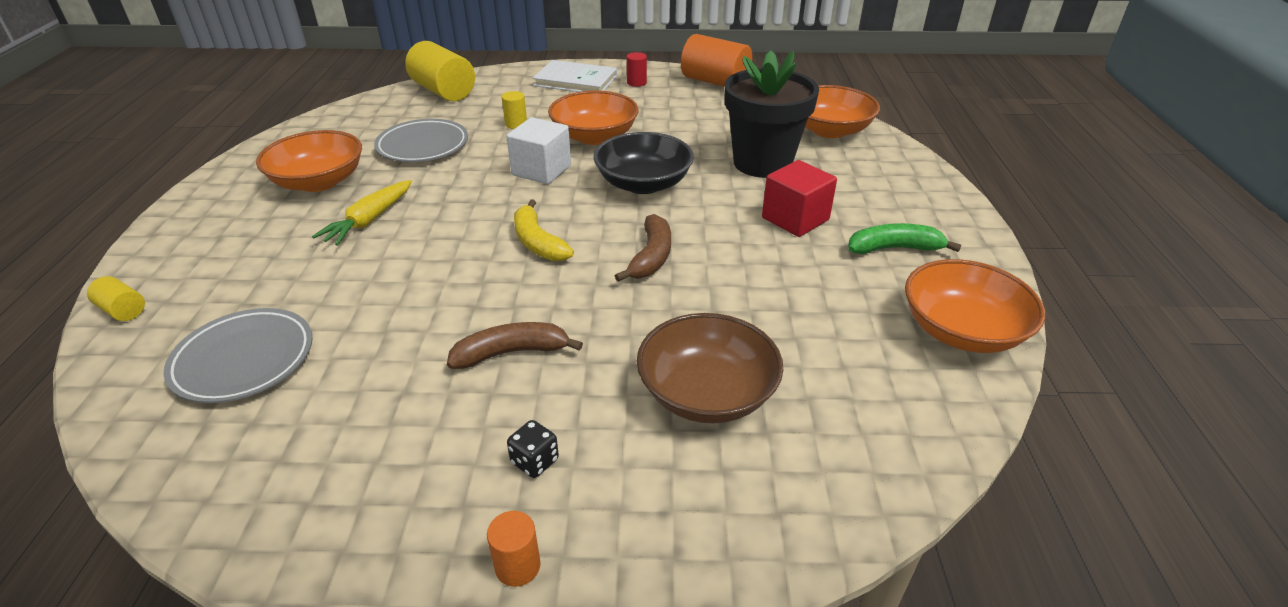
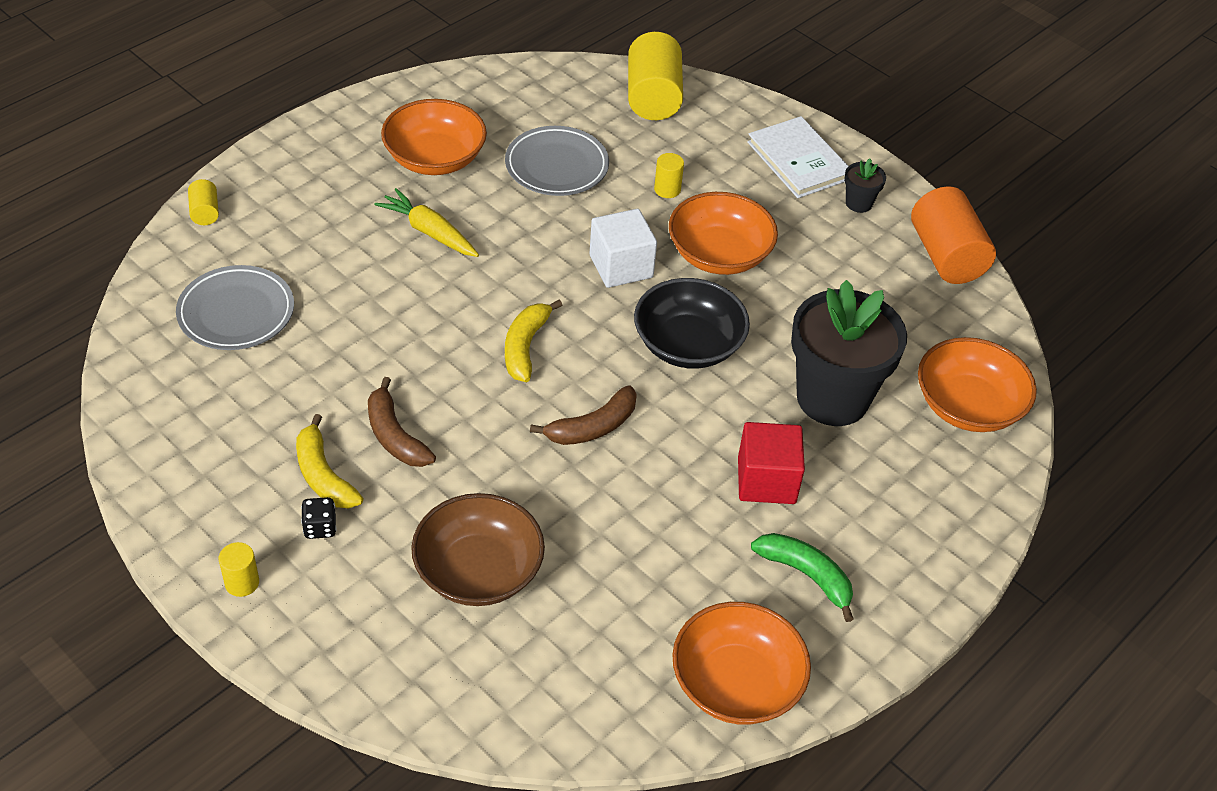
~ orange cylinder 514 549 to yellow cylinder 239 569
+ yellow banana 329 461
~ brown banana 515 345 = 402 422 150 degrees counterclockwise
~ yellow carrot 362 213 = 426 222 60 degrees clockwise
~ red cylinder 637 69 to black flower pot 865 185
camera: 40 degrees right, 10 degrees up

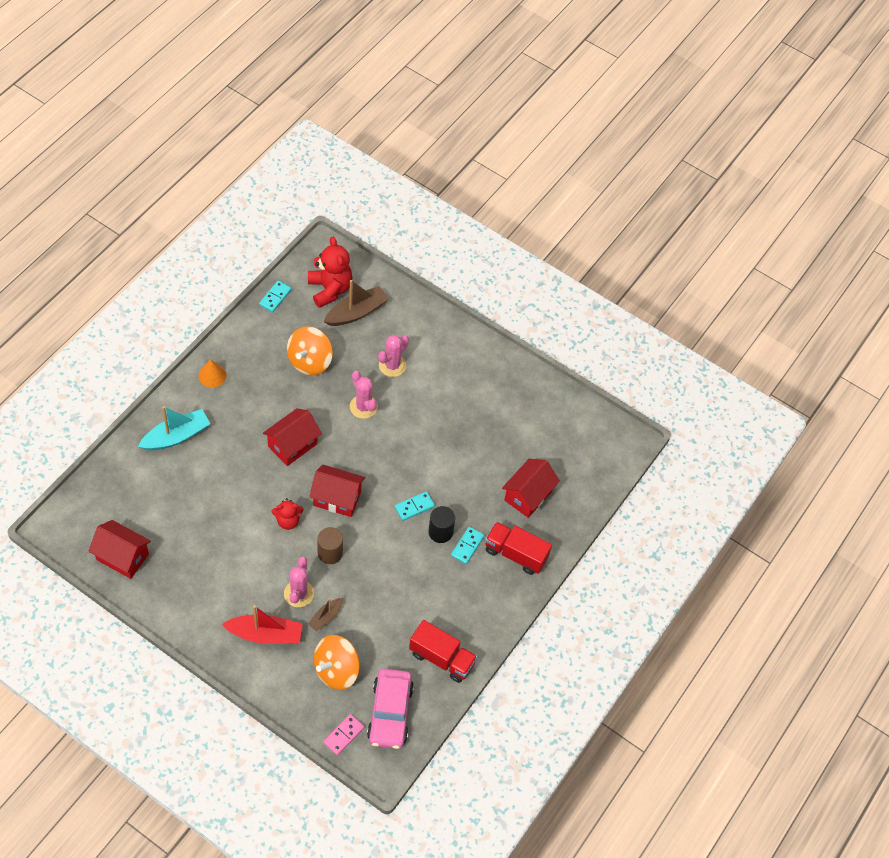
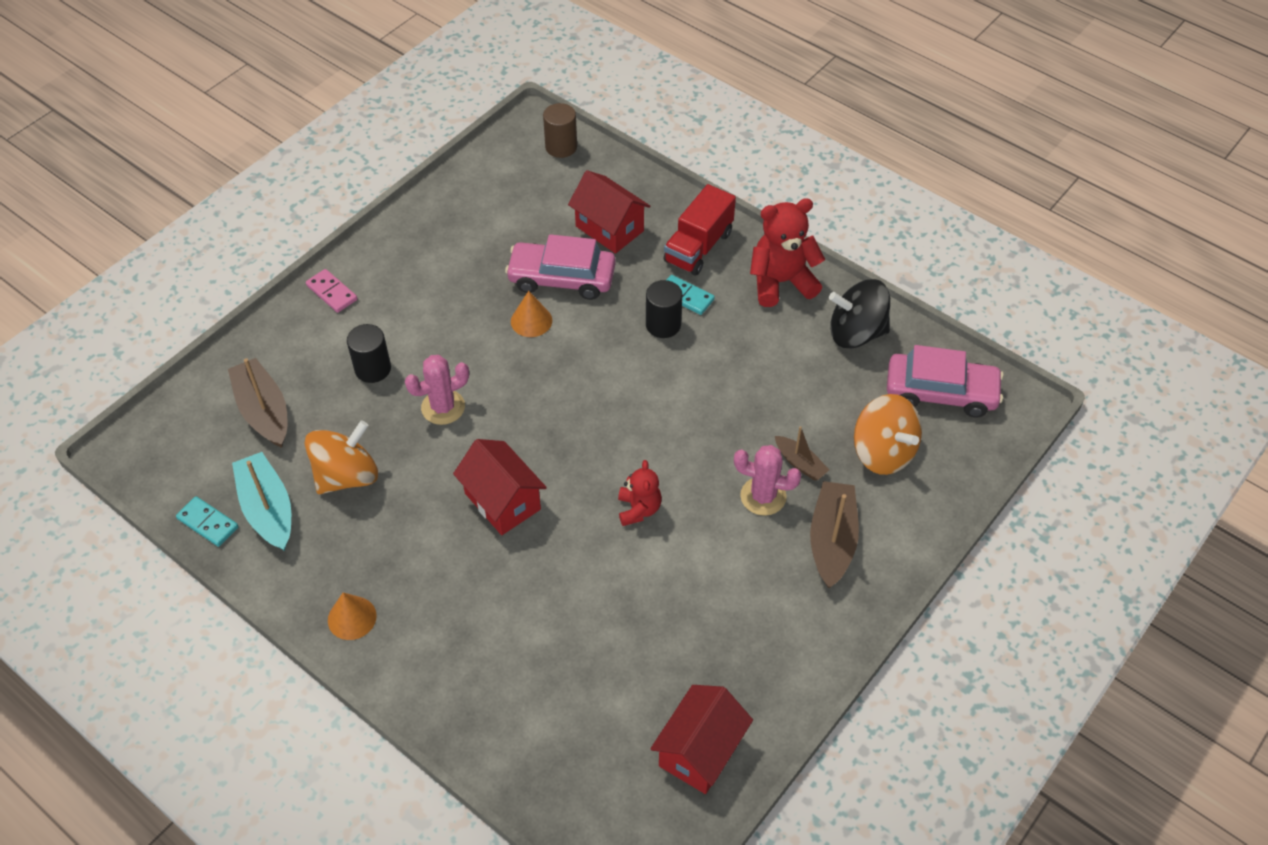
~ turquoise boat 174 428 to 261 501
~ orange spinning top 310 350 = 341 457 75 degrees counterclockwise
~ pink domino 343 734 to 331 291
~ pink cactus 393 356 to black cylinder 369 353
+ pink car 560 267
+ orange cone 531 314
~ brown cylinder 330 545 to 560 130
~ red teddy bear 330 272 to 787 252
~ red boat 262 624 to brown boat 834 534
~ red truck 443 651 to black spinning top 859 313
- red house 337 490
- turquoise domino 415 506
camera: 80 degrees left, 5 degrees down

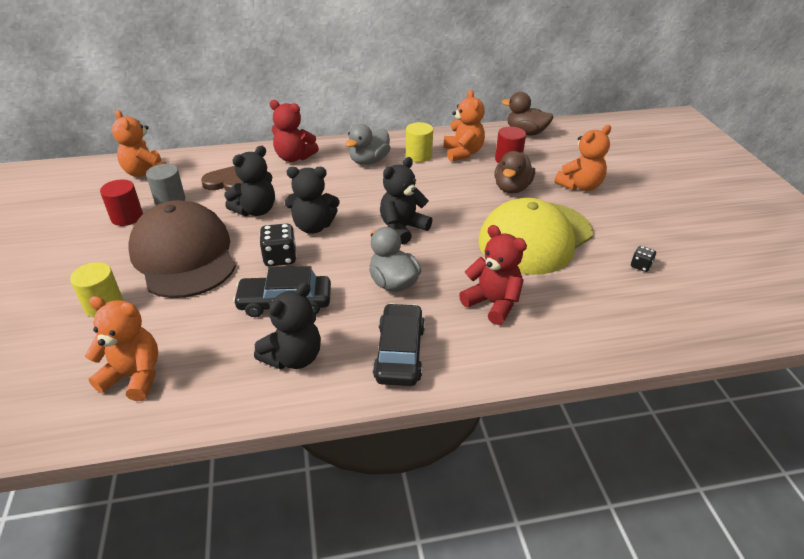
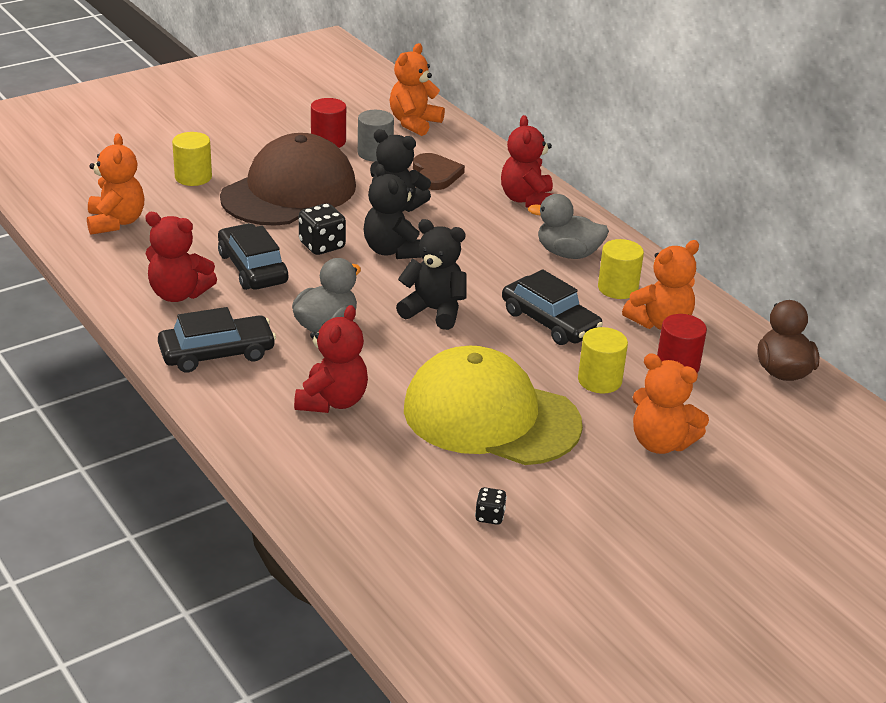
~ black teddy bear 287 325 to red teddy bear 181 257
+ black car 552 307
~ brown duck 515 172 to yellow cylinder 603 360
camera: 65 degrees right, 5 degrees down

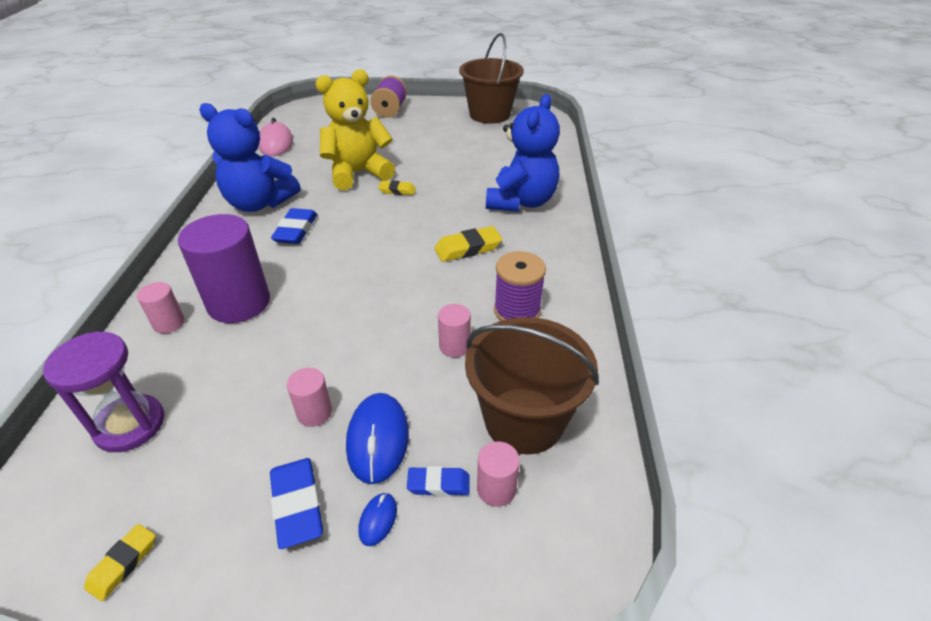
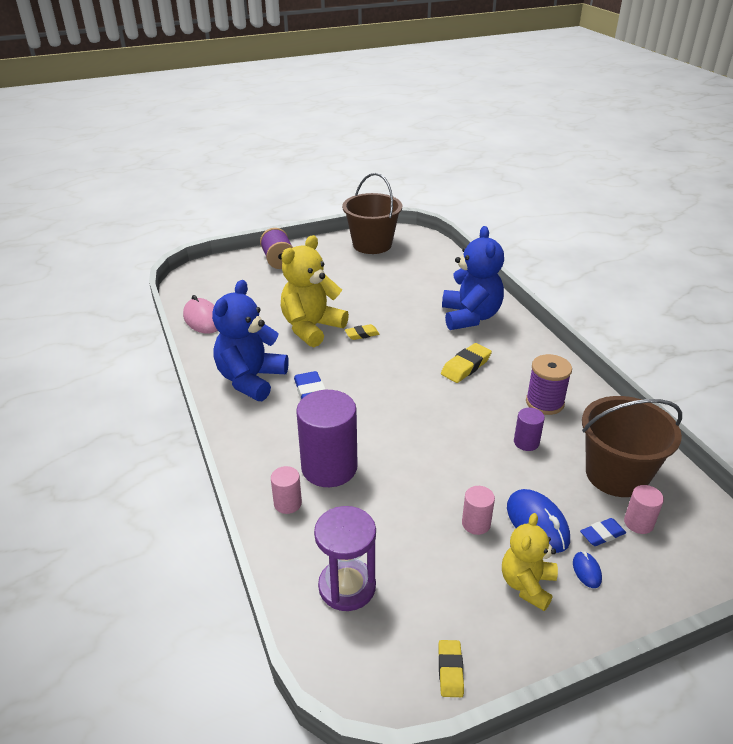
~ blue teddy bear 250 157 = 250 340 120 degrees clockwise
~ blue eraser 296 503 to yellow teddy bear 530 562
~ pink cylinder 454 330 to purple cylinder 529 429
camera: 25 degrees left, 5 degrees down

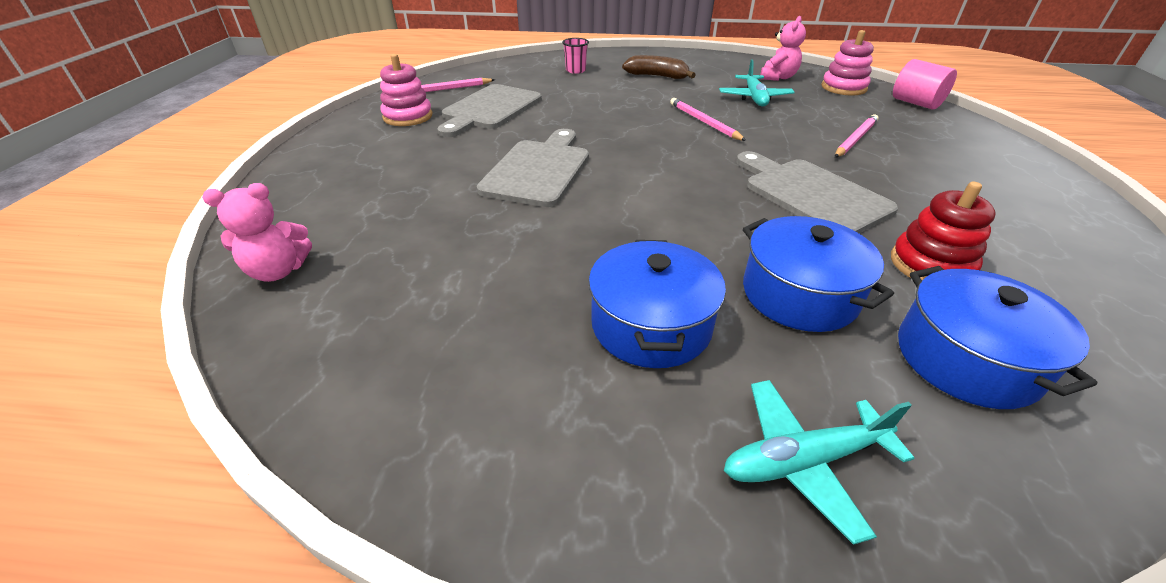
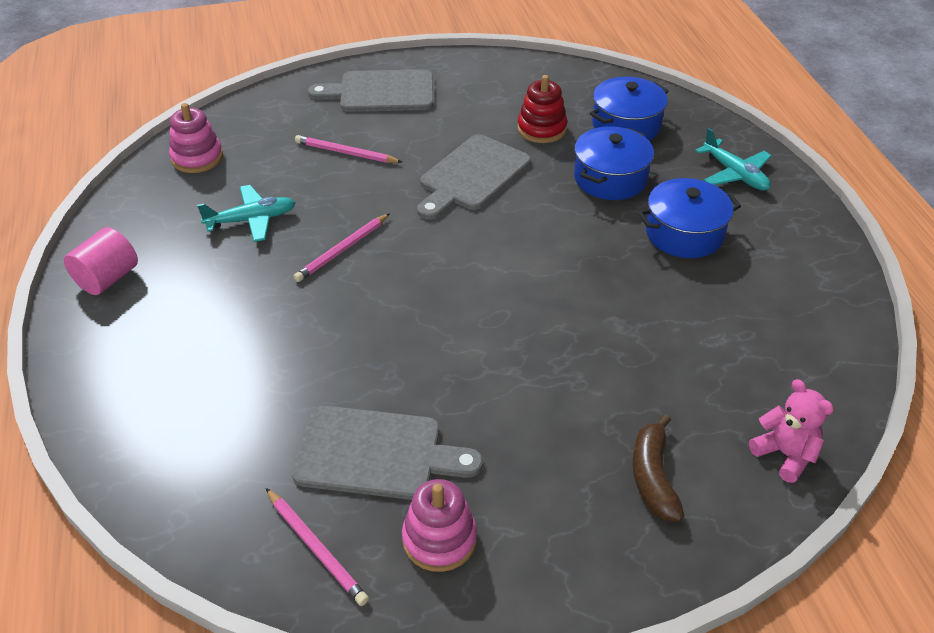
~ pink cylinder 925 84 to 101 261
~ grey cutting board 533 168 to 371 90
~ brown banana 659 67 to 658 468
- pink cup 575 56
- pink teddy bear 783 48
camera: 110 degrees left, 5 degrees up

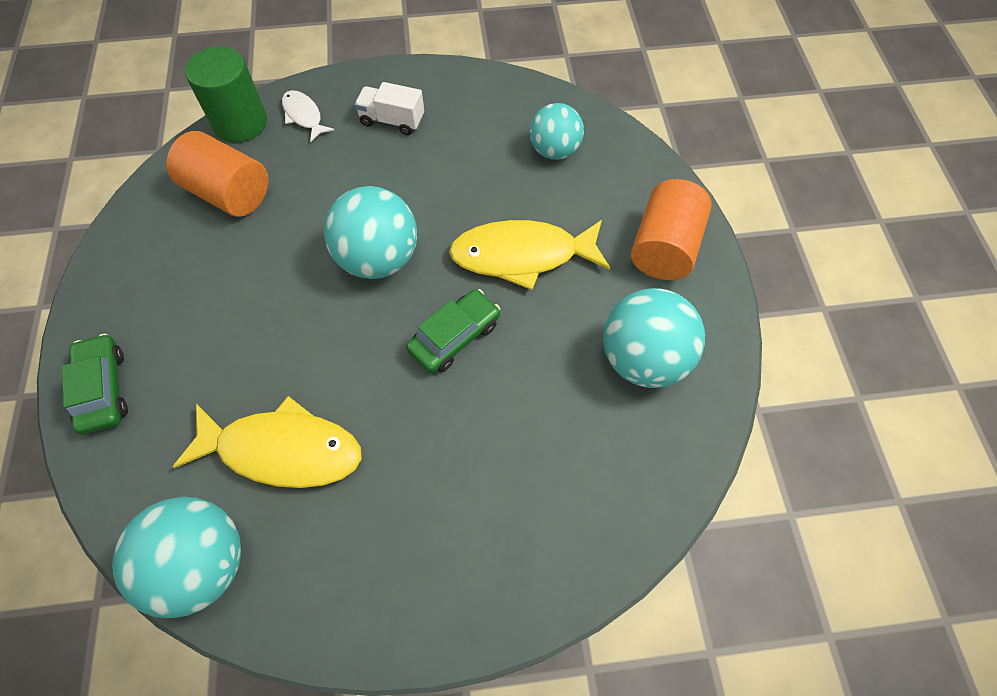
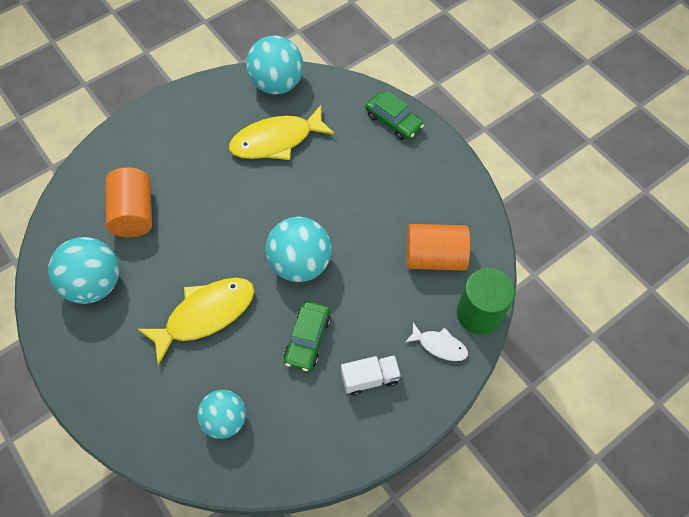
~ orange cylinder 671 229 to 128 202
~ green car 453 331 to 307 336
camera: 150 degrees right, 0 degrees up

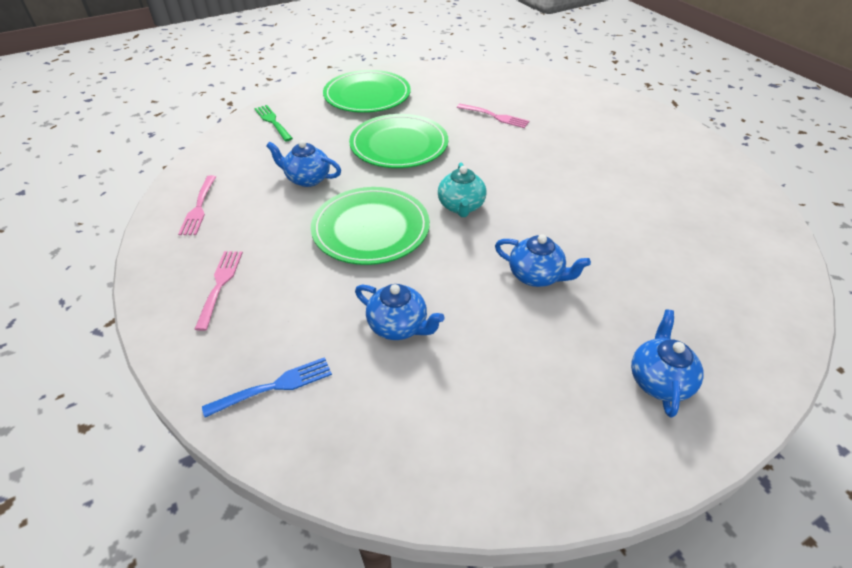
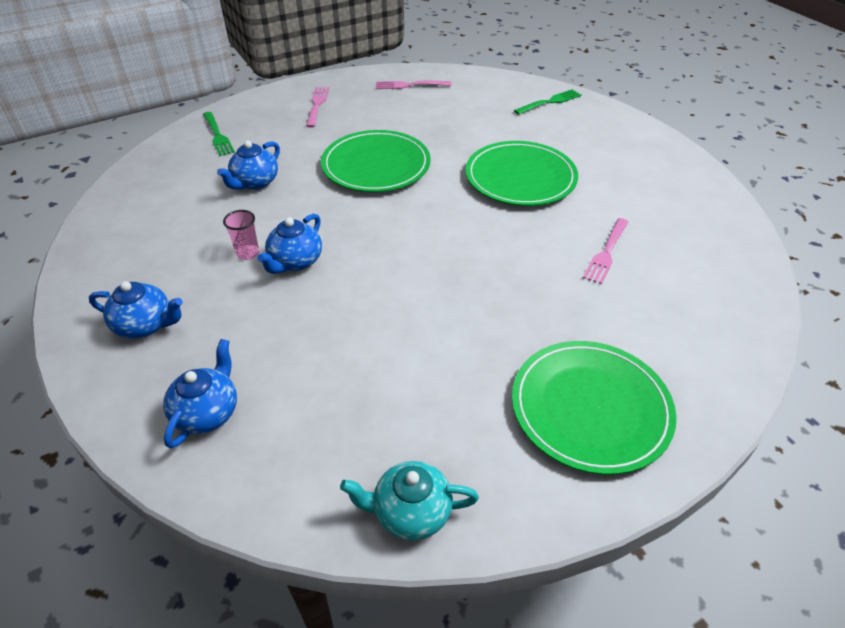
~ blue teapot 303 163 to 200 394
~ blue fork 267 387 to green fork 219 134
+ pink cup 241 235
~ pink fork 219 291 = 317 107 90 degrees counterclockwise
~ turquoise teapot 462 189 to 409 501
~ green plate 367 91 to 594 408
camera: 90 degrees right, 0 degrees up

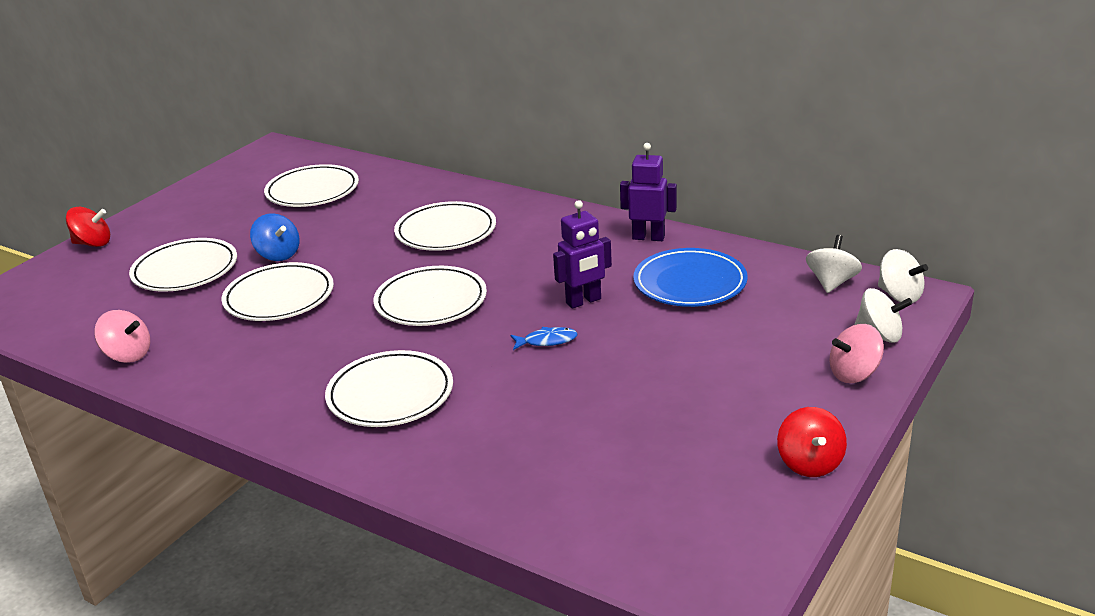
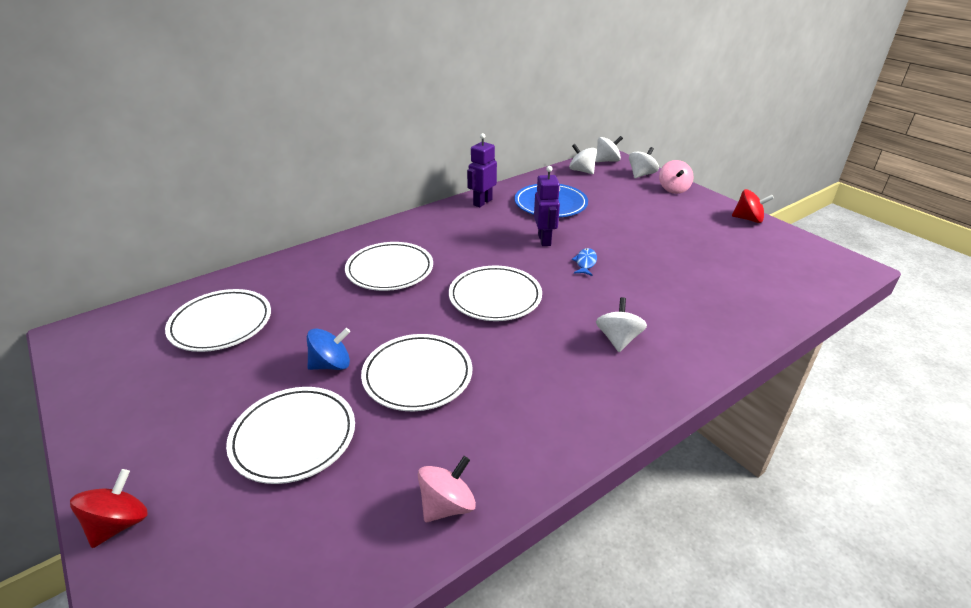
~ white plate 389 388 to white spinning top 621 324
camera: 70 degrees left, 5 degrees up

